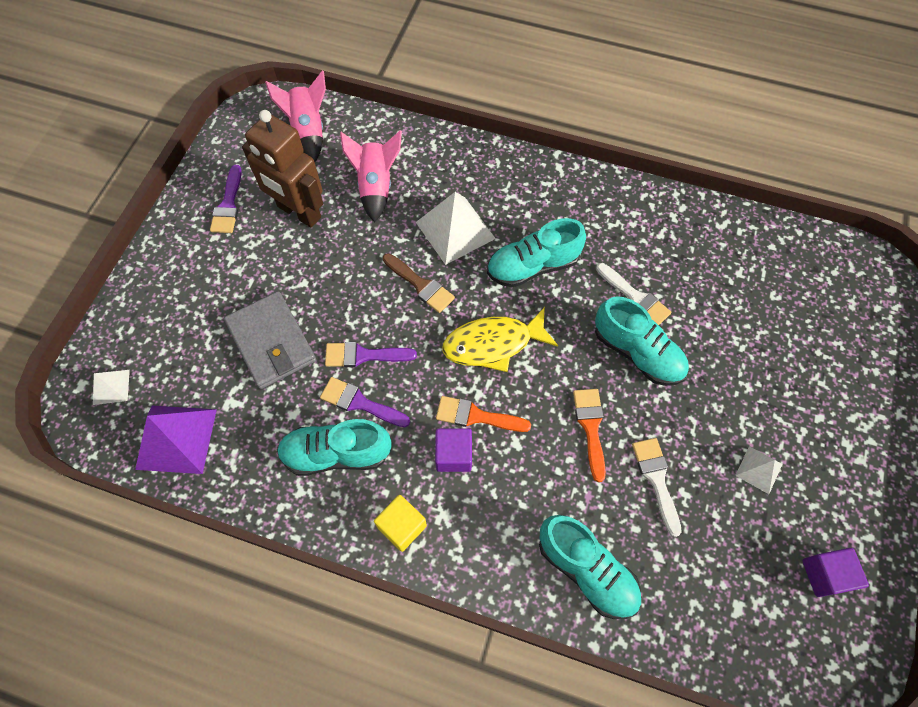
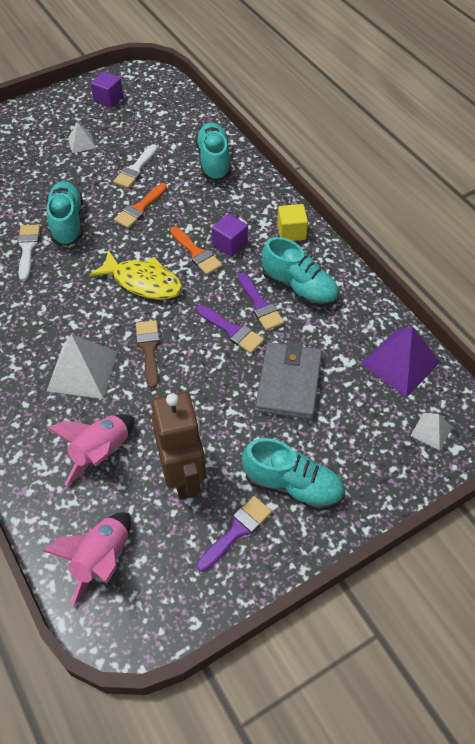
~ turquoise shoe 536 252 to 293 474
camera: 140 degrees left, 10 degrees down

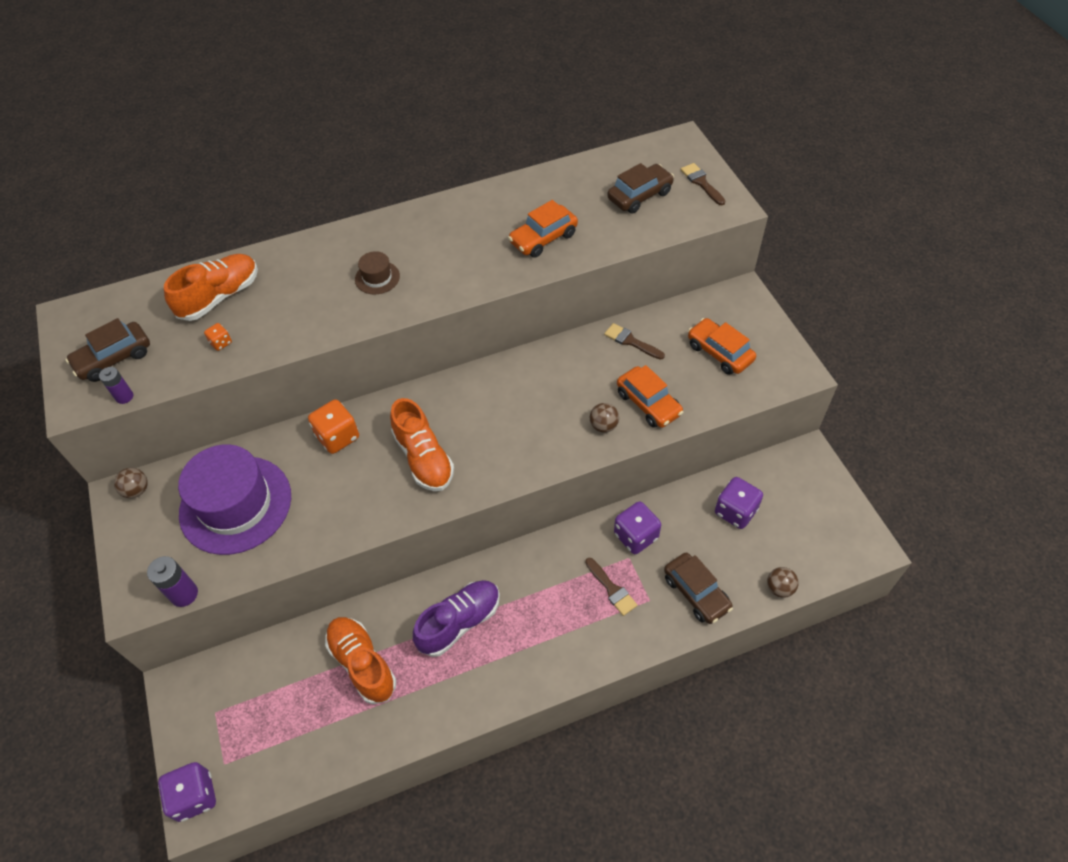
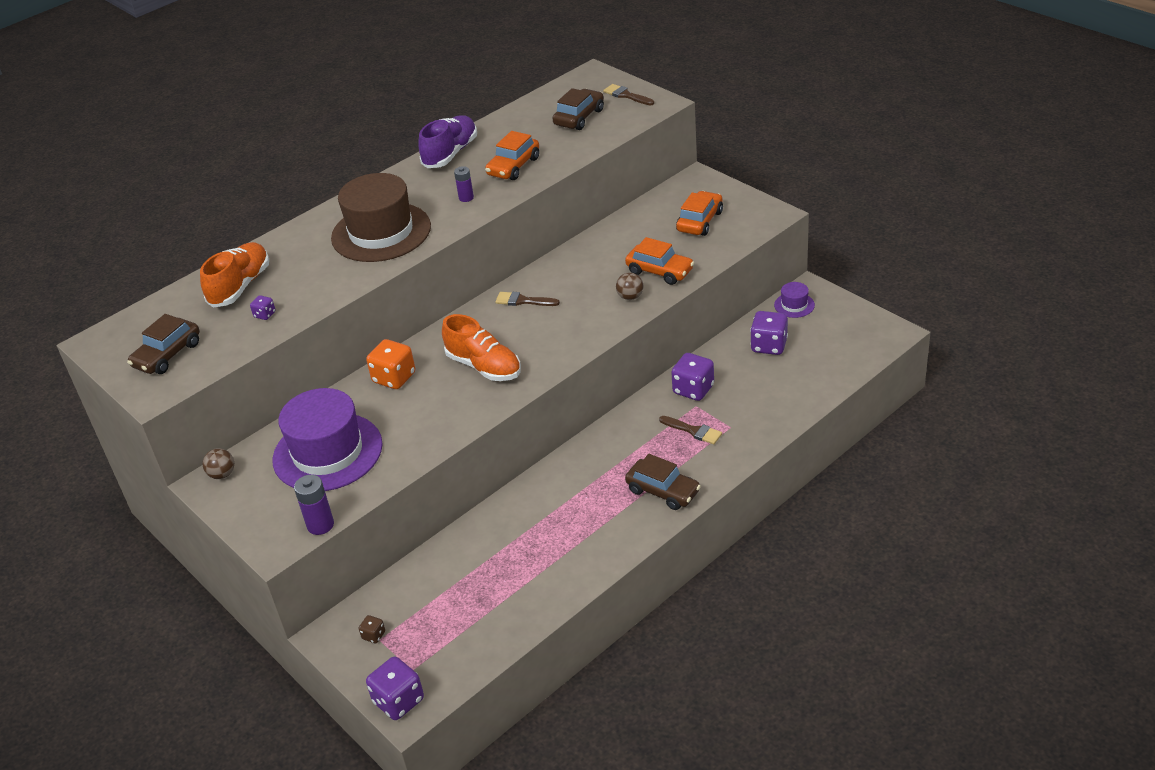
~ orange dice 218 337 to purple dice 263 307
~ brown hat 377 273 = 381 217 x2.34
+ brown dice 372 629
~ purple shoe 456 618 to 447 142
~ purple battery 116 385 to 464 184
~ brown brush 634 341 to 527 299
~ brown car 698 588 to 663 482
~ orange car 722 346 = 699 213 90 degrees clockwise
+ purple hat 794 300
- orange shoe 360 660
- brown ball 783 582
camera: 20 degrees left, 15 degrees down

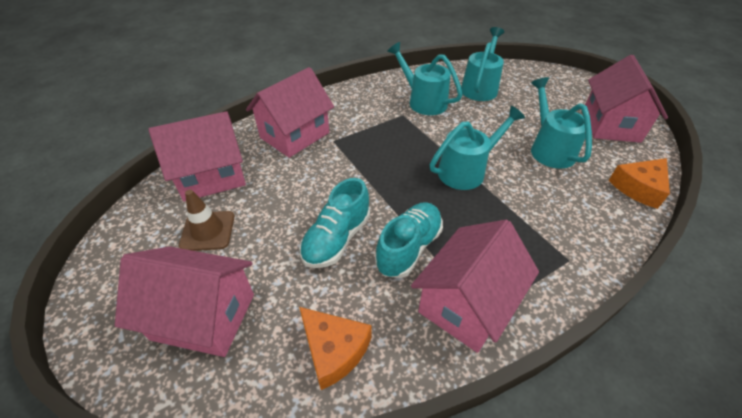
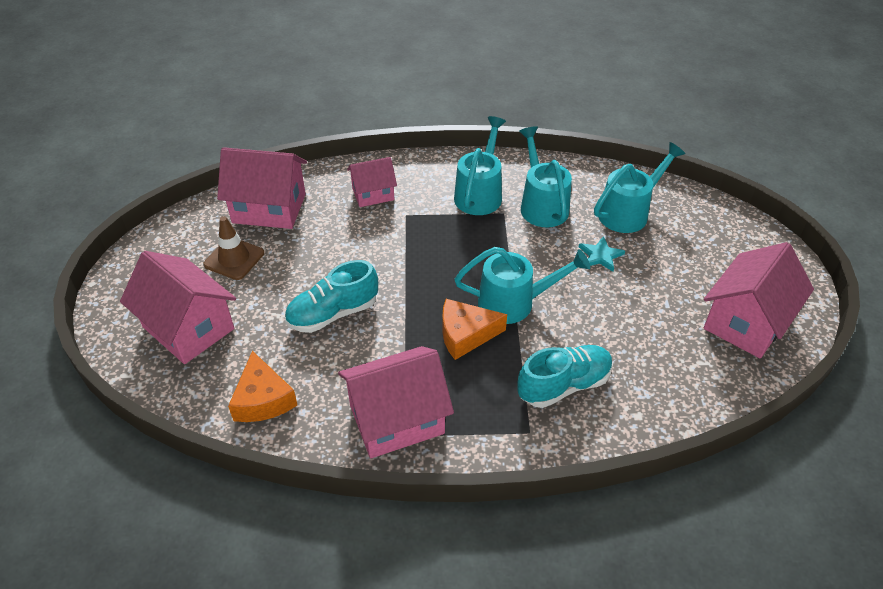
~ pink house 290 112 = 372 182 x0.59
~ orange cheese 639 183 to 474 329
~ turquoise watering can 561 123 to 480 165
~ turquoise shoe 409 240 to 565 376
+ turquoise star 602 254
camera: 30 degrees right, 0 degrees up

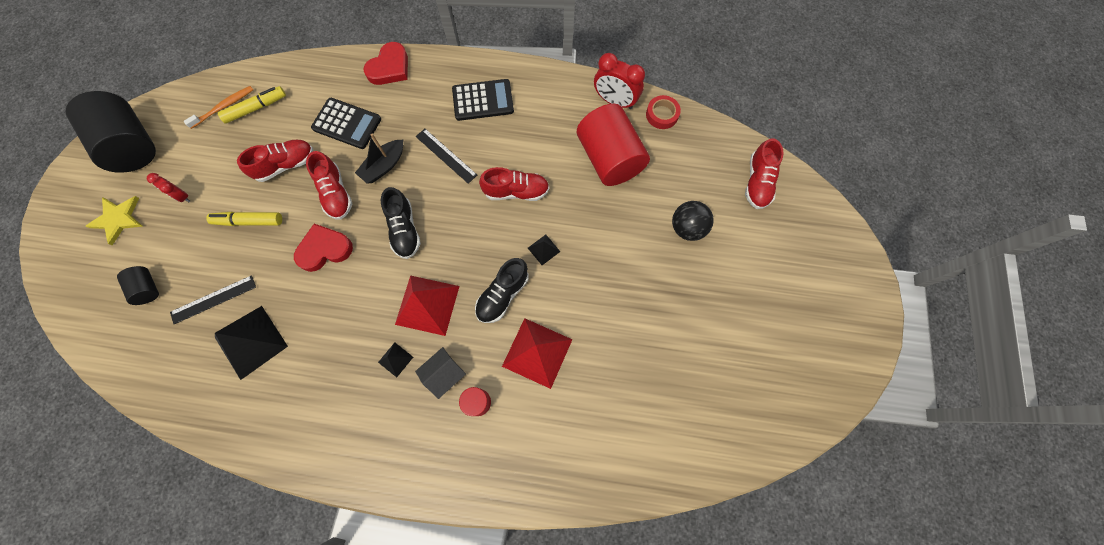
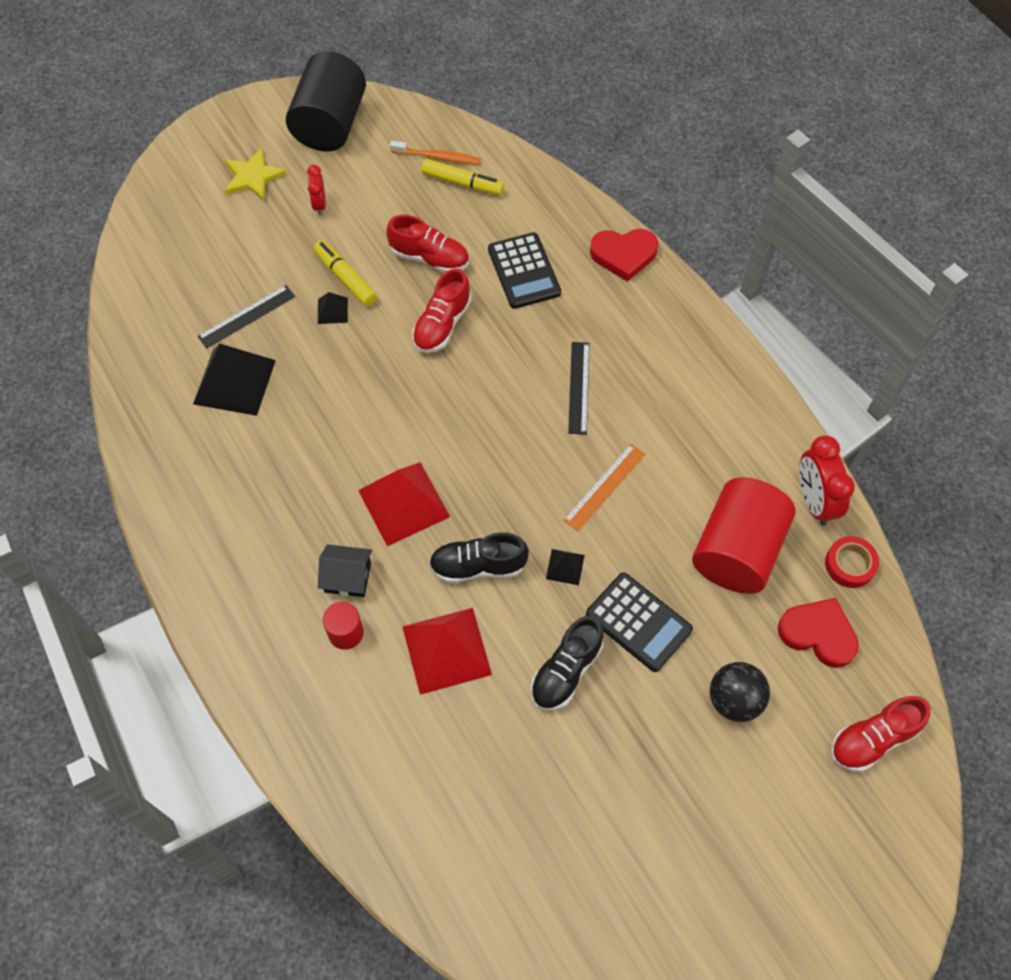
~ black ruler 213 299 = 246 316 60 degrees counterclockwise
~ black pyramid 395 359 to 333 308
~ black shoe 401 223 to 567 663
~ red shoe 514 184 to orange ruler 604 487
~ black calculator 483 100 to 639 622
~ red heart 323 248 to 818 633
- black cylinder 138 285
- black boat 379 159
camera: 50 degrees right, 10 degrees down

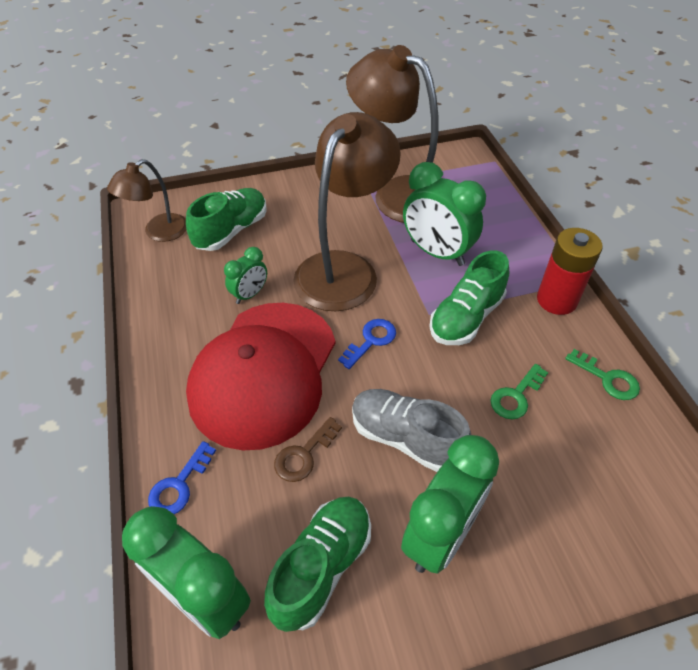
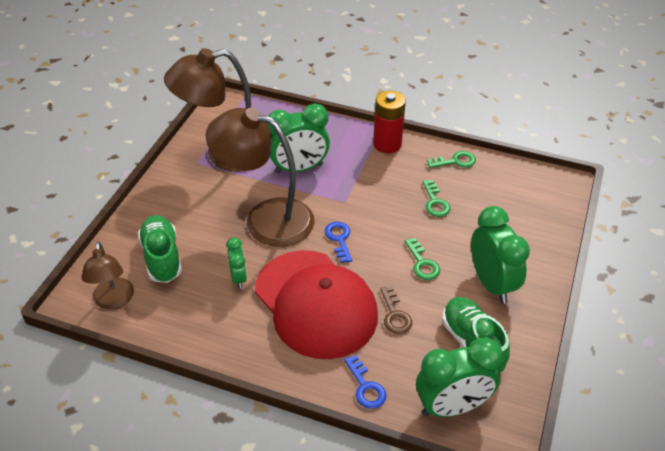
~ brown lamp 347 211 = 260 177 45 degrees counterclockwise
~ grey shoe 411 430 to green key 422 259
- green shoe 469 298
camera: 55 degrees left, 5 degrees down

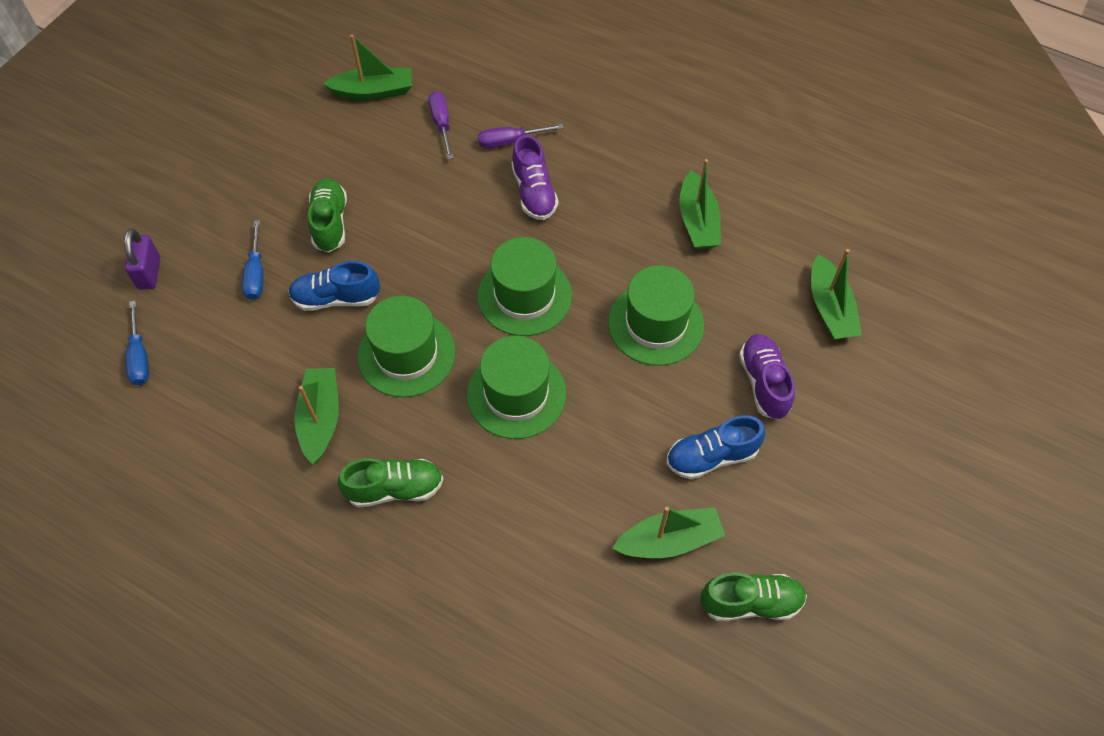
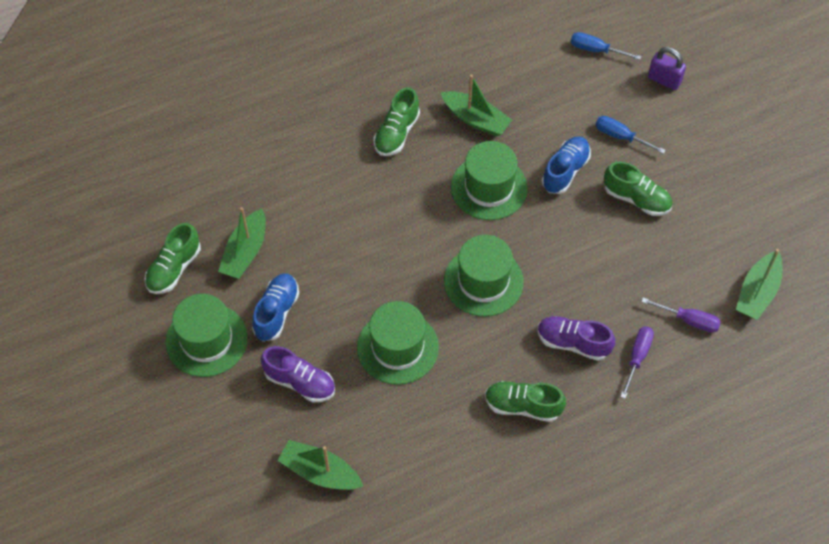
~ green hat 516 387 to 207 335
+ green shoe 525 401
- green boat 700 204
camera: 125 degrees right, 0 degrees up

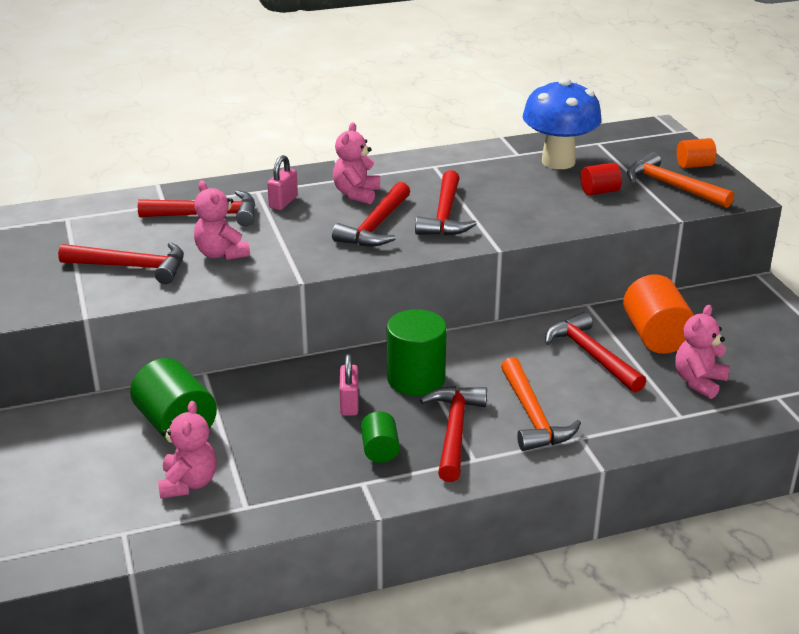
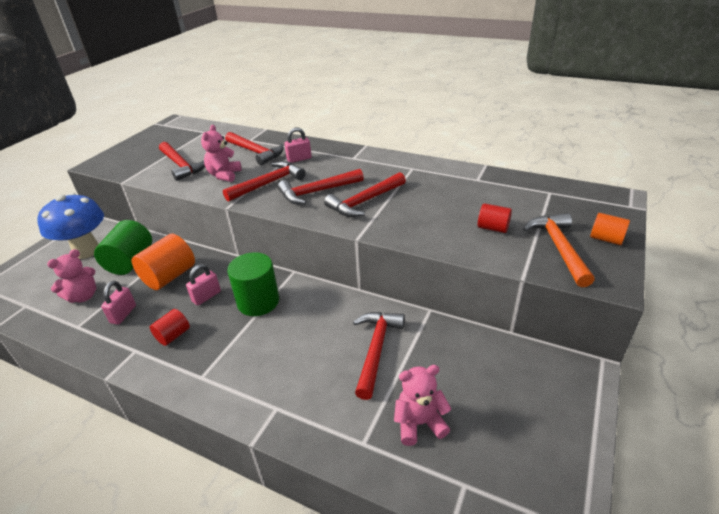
~ blue mushroom 562 123 to 70 226
+ pink padlock 118 303
~ orange cylinder 658 314 to 163 262
~ green cylinder 380 437 to red cylinder 170 327
~ red hammer 453 434 to 264 181
- pink teddy bear 356 163
- orange hammer 541 404
camera: 45 degrees right, 5 degrees up

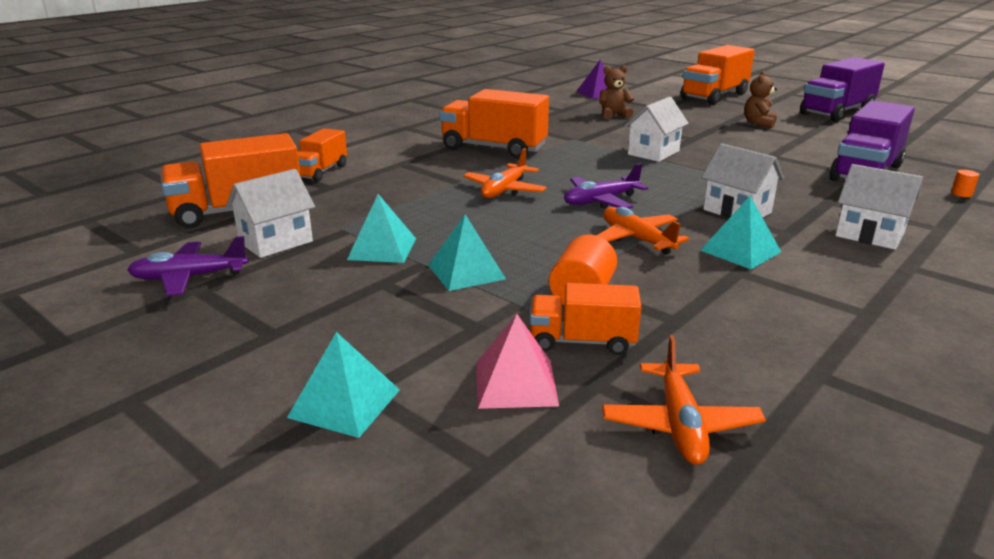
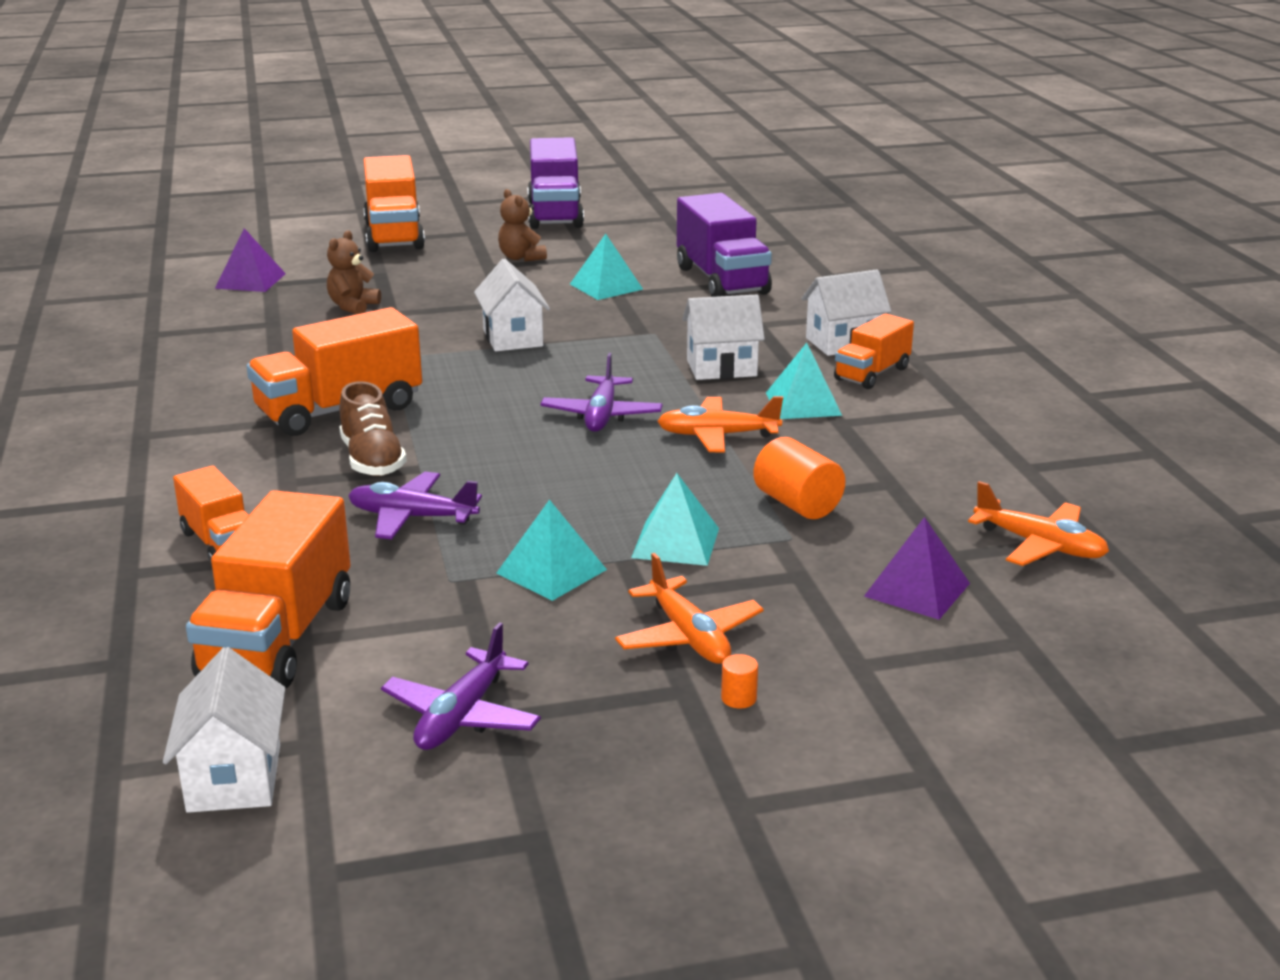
~ white house 270 213 to 224 730
+ brown shoe 373 428
+ purple plane 415 506
~ turquoise pyramid 343 385 to 606 267
~ orange plane 505 173 to 689 608
~ orange cylinder 965 183 to 739 681
~ orange truck 586 319 to 874 351
~ pink pyramid 517 361 to purple pyramid 917 568
camera: 55 degrees left, 0 degrees up

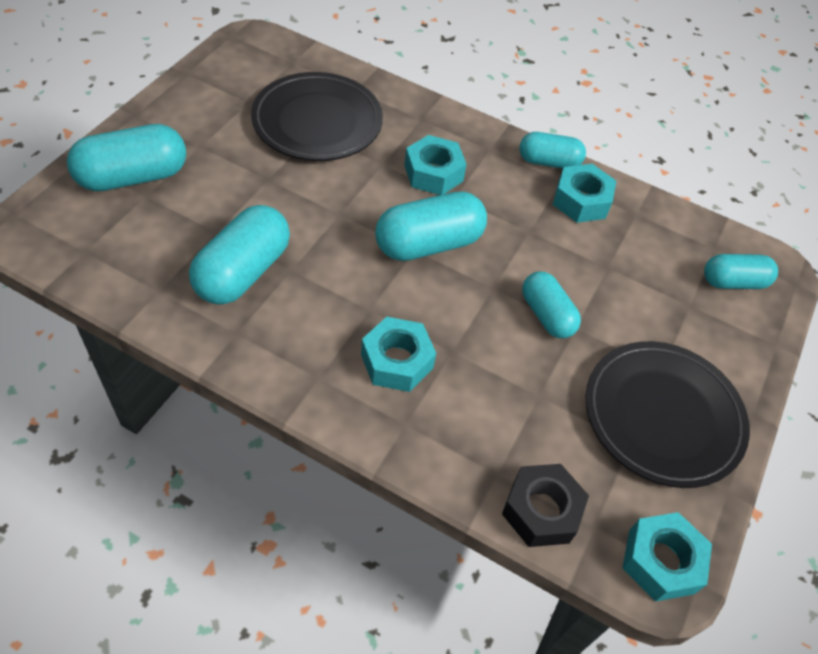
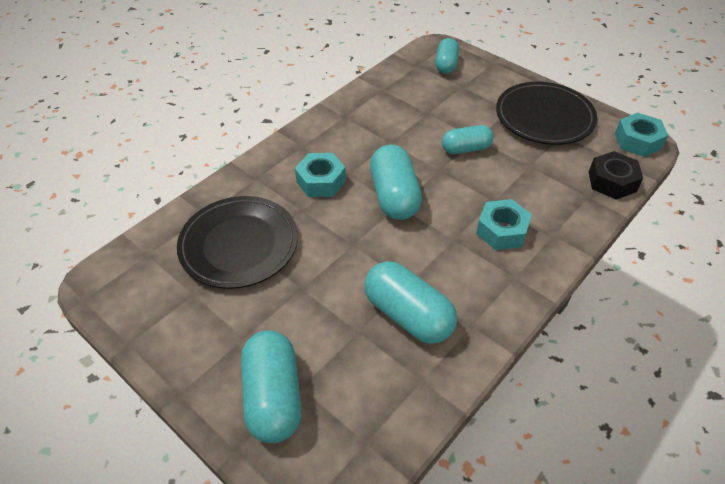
- turquoise capsule 552 150
- turquoise nut 584 193
camera: 70 degrees left, 5 degrees down

